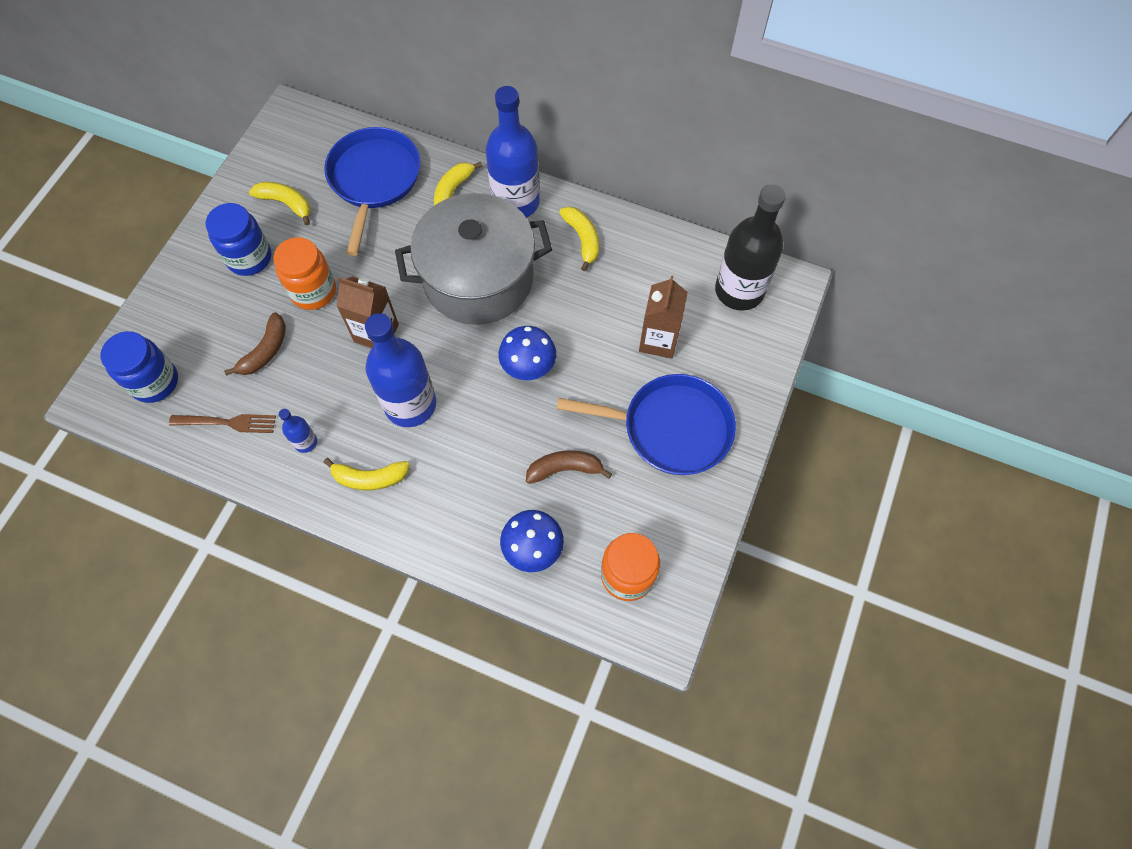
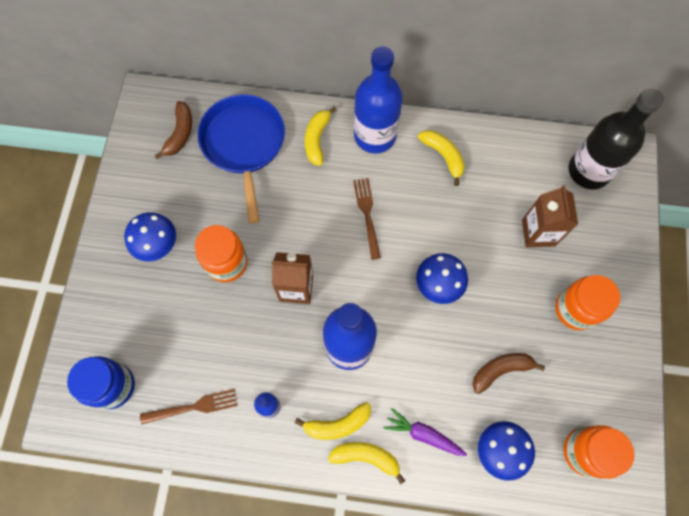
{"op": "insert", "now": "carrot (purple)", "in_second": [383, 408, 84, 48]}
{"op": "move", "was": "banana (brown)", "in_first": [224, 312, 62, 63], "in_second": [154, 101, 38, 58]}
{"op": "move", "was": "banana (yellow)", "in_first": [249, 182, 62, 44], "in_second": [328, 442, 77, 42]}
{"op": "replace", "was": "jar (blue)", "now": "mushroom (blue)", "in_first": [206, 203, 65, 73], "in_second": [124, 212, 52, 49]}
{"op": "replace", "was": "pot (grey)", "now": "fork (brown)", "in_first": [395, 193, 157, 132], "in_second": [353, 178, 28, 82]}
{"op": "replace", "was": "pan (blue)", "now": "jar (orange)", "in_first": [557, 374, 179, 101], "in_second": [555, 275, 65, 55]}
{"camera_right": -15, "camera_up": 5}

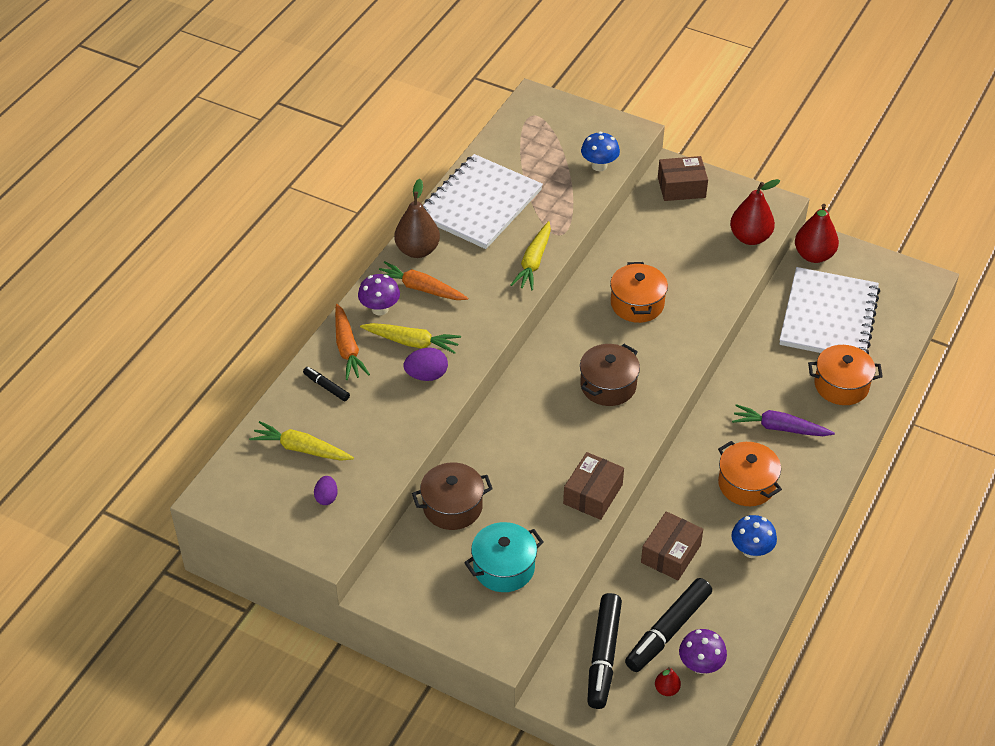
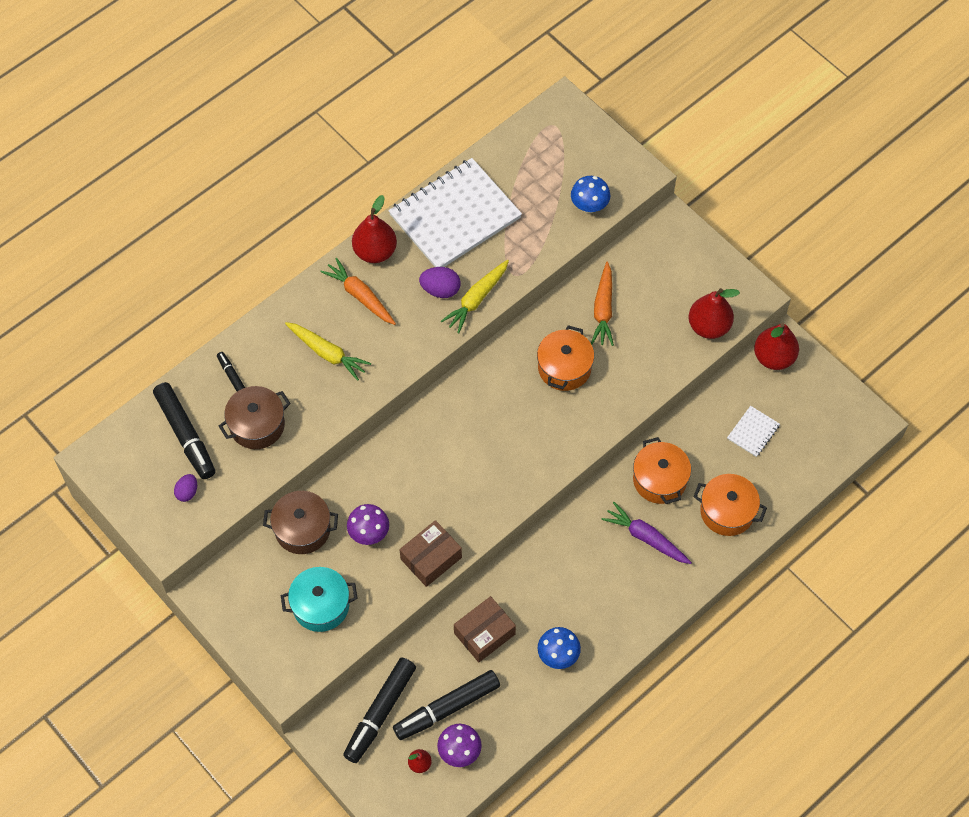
{"op": "delete", "was": "box (brown)", "in_first": [658, 156, 50, 45]}
{"op": "move", "was": "carrot (orange)", "in_first": [335, 304, 35, 76], "in_second": [591, 262, 23, 84]}
{"op": "move", "was": "mushroom (purple)", "in_first": [358, 274, 42, 41], "in_second": [347, 504, 42, 41]}
{"op": "move", "was": "egg (purple)", "in_first": [404, 348, 44, 33], "in_second": [419, 267, 42, 31]}
{"op": "move", "was": "pot (brown)", "in_first": [580, 344, 60, 62], "in_second": [219, 386, 72, 63]}
{"op": "move", "was": "pot (orange)", "in_first": [718, 441, 64, 65], "in_second": [633, 437, 58, 67]}
{"op": "replace", "was": "carrot (yellow)", "now": "marker (black)", "in_first": [249, 421, 105, 40], "in_second": [153, 382, 62, 97]}
{"op": "recolor", "was": "pear (brown)", "now": "pear (red)", "in_first": [395, 179, 45, 79], "in_second": [352, 195, 45, 68]}
{"op": "resize", "was": "notebook (white)", "in_first": [779, 267, 101, 87], "in_second": [727, 406, 53, 51], "ratio": 0.41}
{"camera_right": 20, "camera_up": 15}

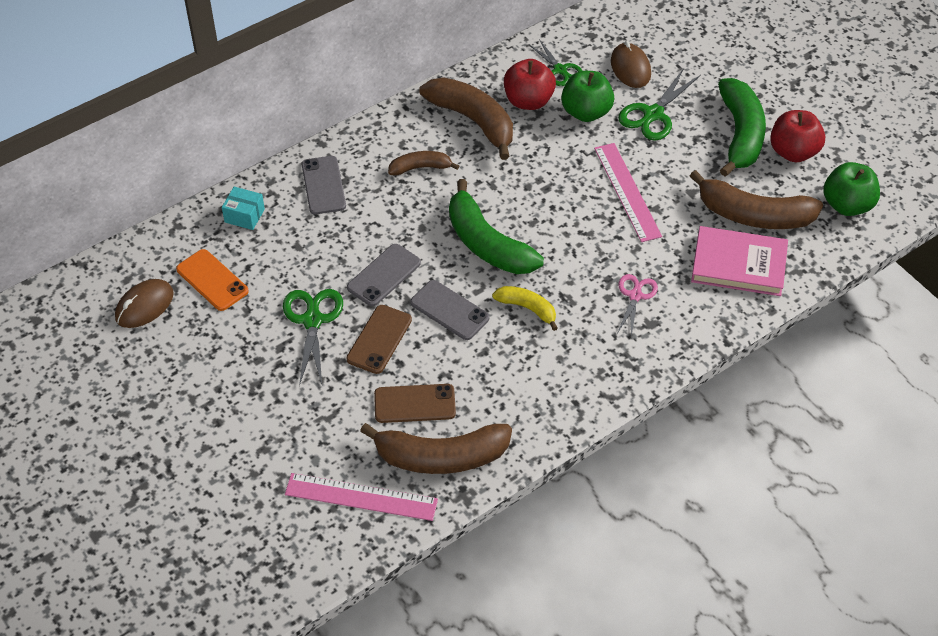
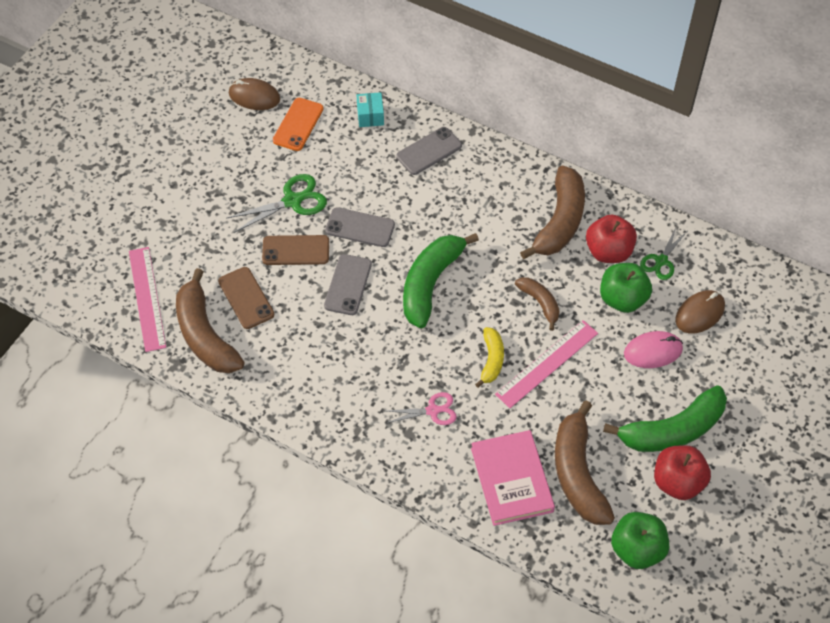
{"op": "move", "was": "banana (brown)", "in_first": [388, 151, 71, 24], "in_second": [515, 277, 44, 54]}
{"op": "move", "was": "banana (yellow)", "in_first": [492, 286, 66, 45], "in_second": [475, 327, 29, 61]}
{"op": "replace", "was": "scissors (green)", "now": "mouse (pink)", "in_first": [618, 68, 83, 72], "in_second": [624, 331, 59, 37]}
{"camera_right": 65, "camera_up": 5}

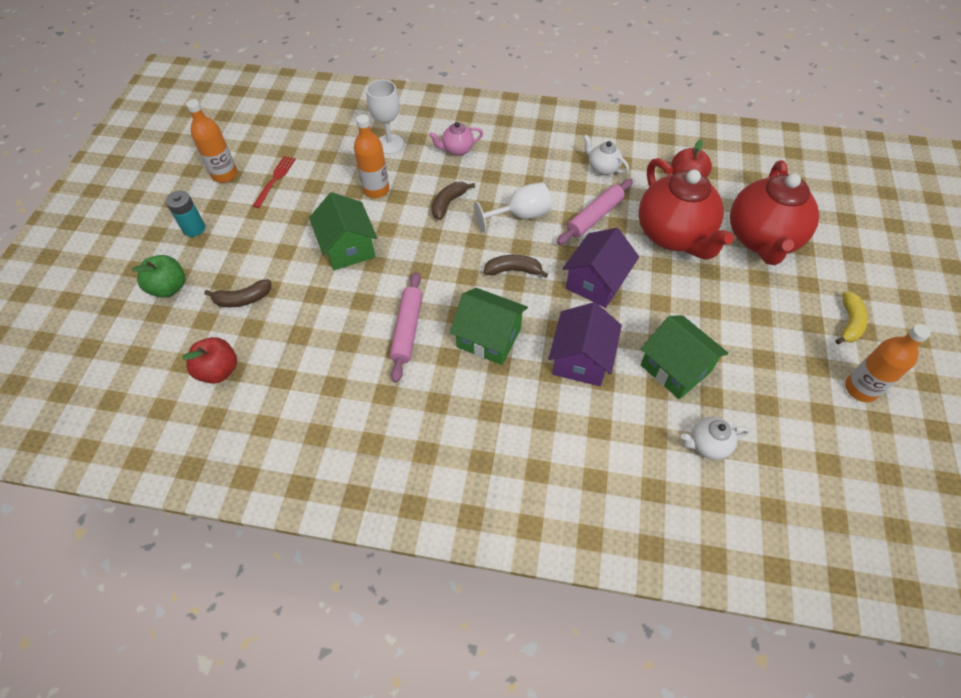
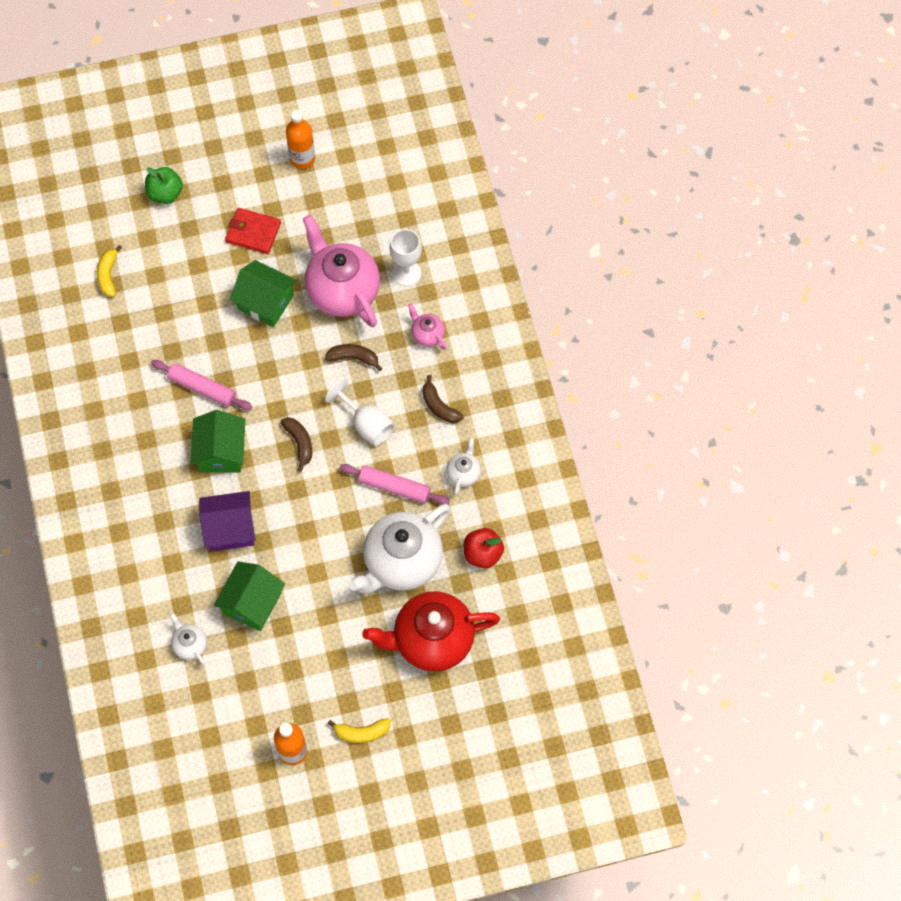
{"op": "delete", "was": "battery (turquoise)", "in_first": [166, 191, 39, 46]}
{"op": "delete", "was": "fork (red)", "in_first": [253, 156, 43, 52]}
{"op": "delete", "was": "house (purple)", "in_first": [563, 228, 76, 80]}
{"op": "insert", "now": "wallet (red)", "in_second": [225, 208, 56, 46]}
{"op": "move", "was": "banana (brown)", "in_first": [205, 279, 66, 28], "in_second": [422, 375, 42, 48]}
{"op": "replace", "was": "apple (red)", "now": "banana (yellow)", "in_first": [182, 337, 55, 47], "in_second": [97, 245, 25, 52]}
{"op": "replace", "was": "bottle (orange)", "now": "teapot (pink)", "in_first": [354, 114, 35, 84], "in_second": [303, 215, 77, 112]}
{"op": "recolor", "was": "teapot (red)", "now": "teapot (white)", "in_first": [638, 158, 96, 101], "in_second": [349, 504, 102, 90]}
{"op": "rotate", "was": "house (green)", "in_first": [309, 192, 68, 78], "in_second": [230, 260, 67, 67], "clockwise": 75}
{"op": "rotate", "was": "rolling pin (pink)", "in_first": [390, 272, 33, 111], "in_second": [151, 360, 101, 50], "clockwise": 45}
{"camera_right": 65, "camera_up": 10}

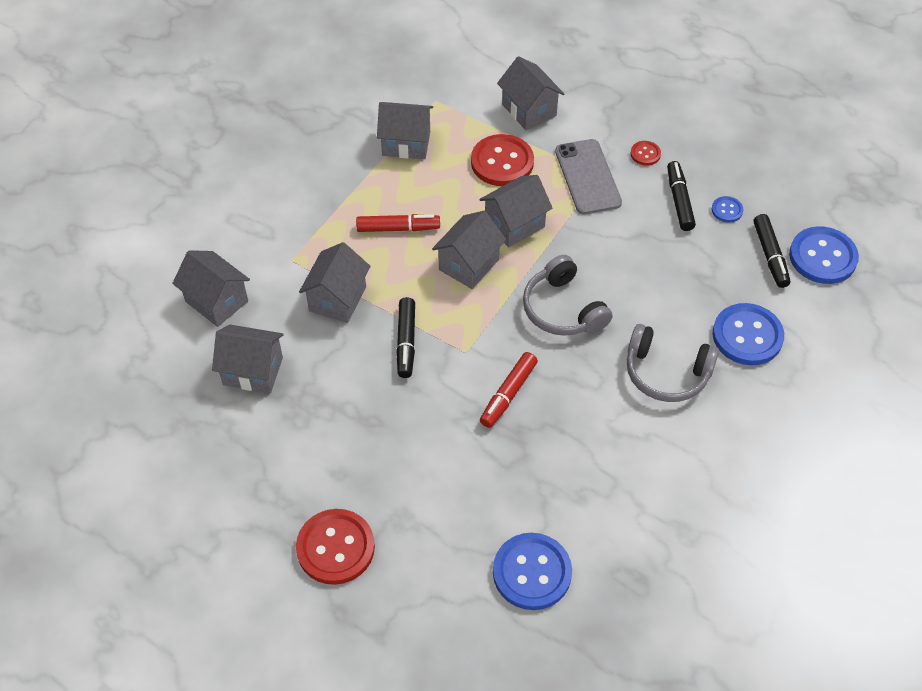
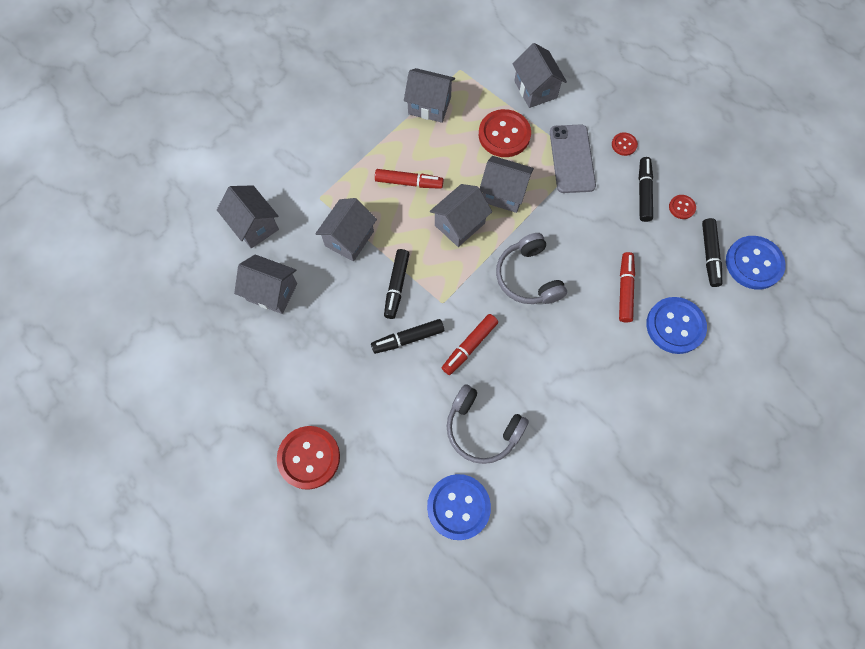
{"op": "insert", "now": "marker (black)", "in_second": [371, 319, 73, 35]}
{"op": "insert", "now": "marker (red)", "in_second": [619, 252, 16, 71]}
{"op": "move", "was": "headphones (grey)", "in_first": [627, 324, 92, 78], "in_second": [447, 384, 82, 80]}
{"op": "recolor", "was": "button (blue)", "now": "button (red)", "in_first": [712, 196, 32, 27], "in_second": [669, 195, 27, 24]}
{"op": "rotate", "was": "house (grey)", "in_first": [480, 175, 73, 72], "in_second": [480, 156, 54, 57], "clockwise": 45}
{"camera_right": 10, "camera_up": 15}

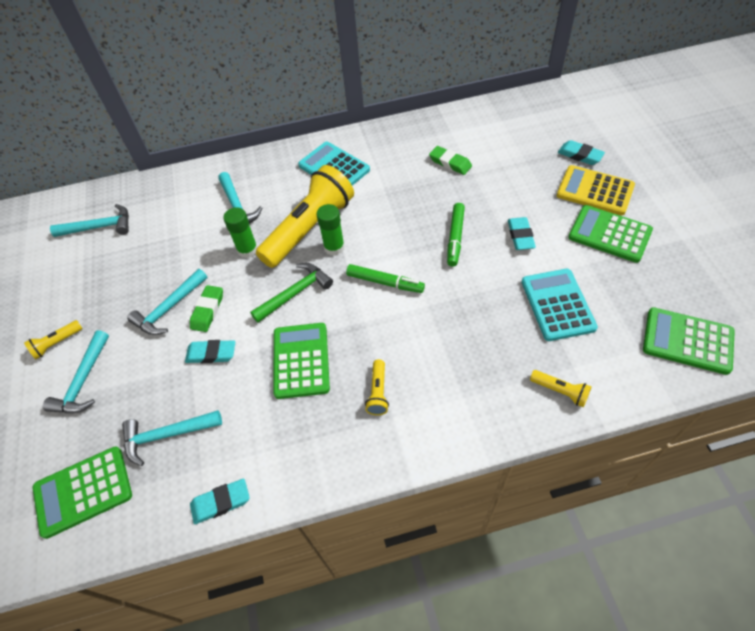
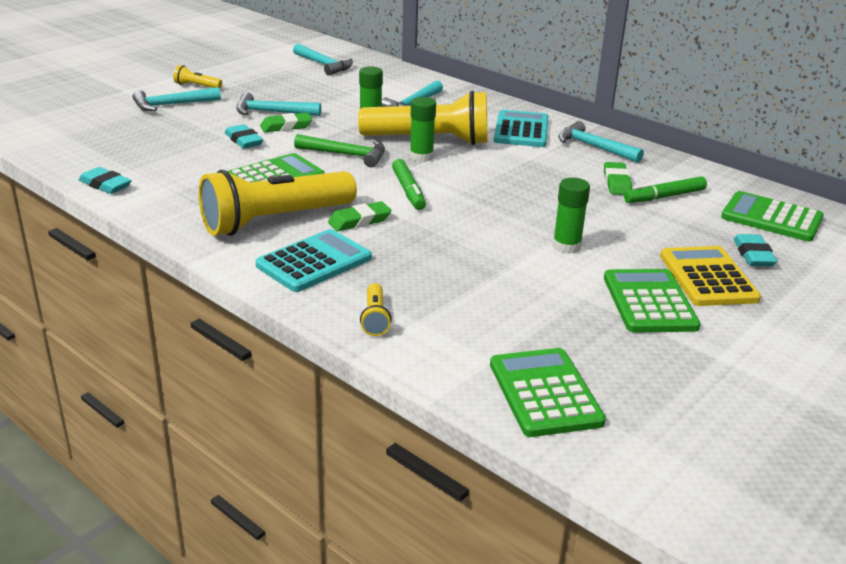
{"op": "insert", "now": "eraser (green)", "in_second": [328, 201, 63, 30]}
{"op": "move", "was": "calculator (green)", "in_first": [33, 446, 99, 93], "in_second": [721, 191, 103, 50]}
{"op": "move", "was": "hammer (turquoise)", "in_first": [122, 410, 100, 56], "in_second": [558, 121, 86, 42]}
{"op": "move", "was": "marker (green)", "in_first": [447, 203, 18, 64], "in_second": [624, 176, 83, 27]}
{"op": "move", "was": "calculator (turquoise)", "in_first": [522, 269, 76, 72], "in_second": [255, 229, 117, 63]}
{"op": "replace", "was": "eraser (turquoise)", "now": "glue stick (green)", "in_first": [508, 217, 28, 33], "in_second": [553, 178, 37, 76]}
{"op": "resize", "was": "flashlight (yellow)", "in_first": [365, 359, 24, 56], "in_second": [199, 170, 158, 66], "ratio": 2.44}
{"camera_right": 50, "camera_up": -25}

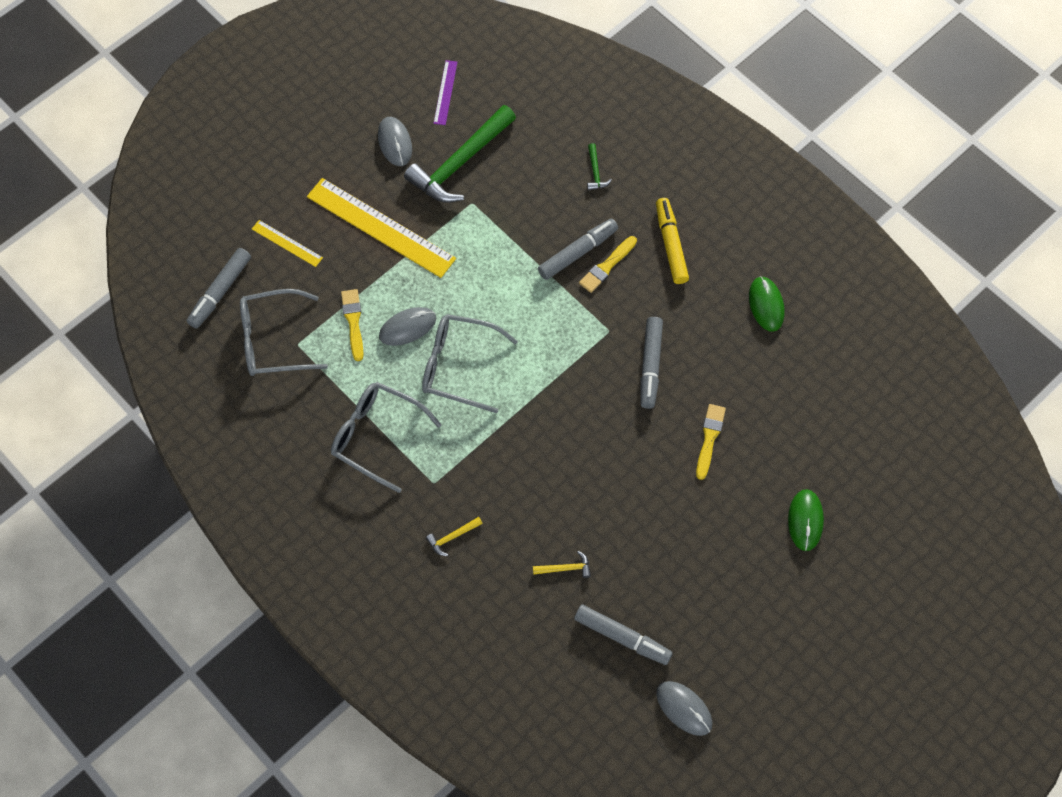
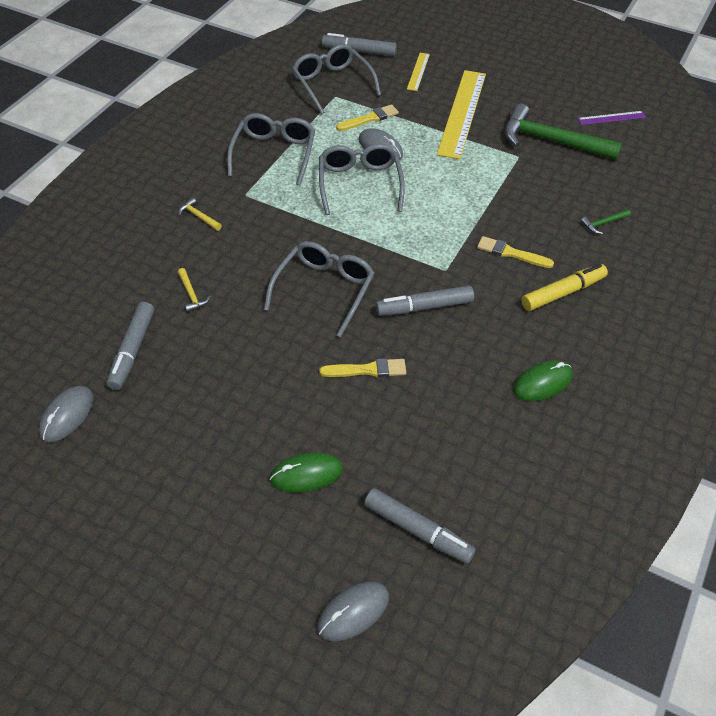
{"op": "insert", "now": "glasses (grey)", "in_second": [264, 241, 111, 97]}
{"op": "move", "was": "mouse (grey)", "in_first": [378, 117, 34, 49], "in_second": [317, 582, 72, 59]}
{"op": "move", "was": "marker (grey)", "in_first": [538, 219, 80, 61], "in_second": [364, 488, 112, 76]}
{"camera_right": 70, "camera_up": -15}

